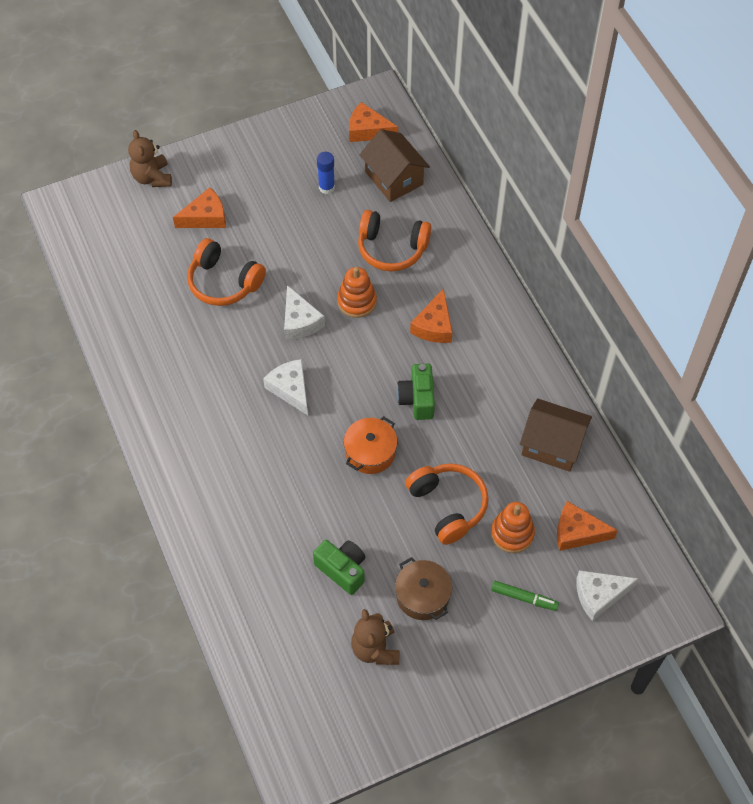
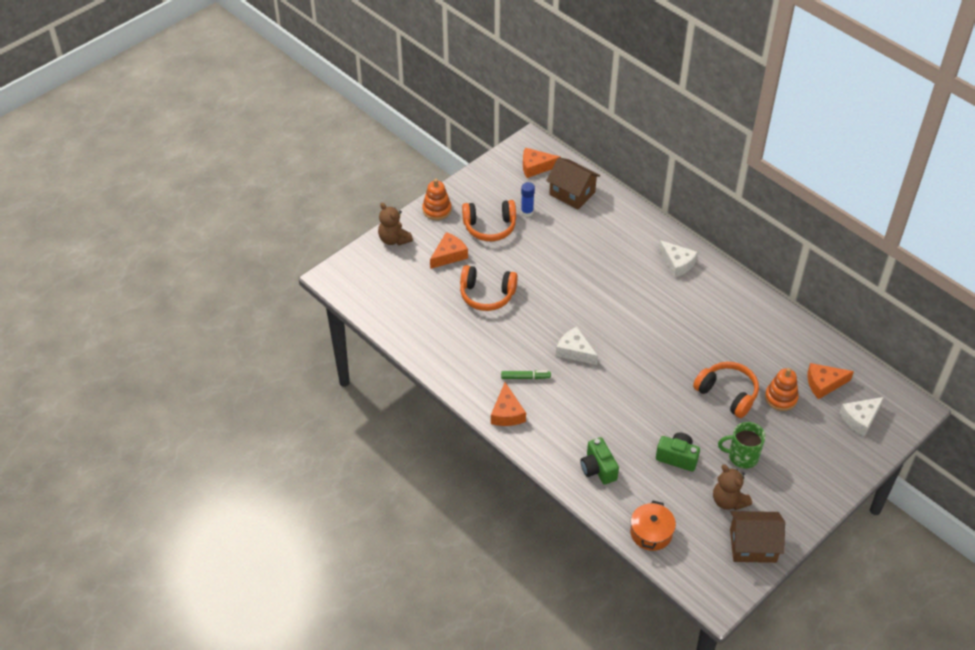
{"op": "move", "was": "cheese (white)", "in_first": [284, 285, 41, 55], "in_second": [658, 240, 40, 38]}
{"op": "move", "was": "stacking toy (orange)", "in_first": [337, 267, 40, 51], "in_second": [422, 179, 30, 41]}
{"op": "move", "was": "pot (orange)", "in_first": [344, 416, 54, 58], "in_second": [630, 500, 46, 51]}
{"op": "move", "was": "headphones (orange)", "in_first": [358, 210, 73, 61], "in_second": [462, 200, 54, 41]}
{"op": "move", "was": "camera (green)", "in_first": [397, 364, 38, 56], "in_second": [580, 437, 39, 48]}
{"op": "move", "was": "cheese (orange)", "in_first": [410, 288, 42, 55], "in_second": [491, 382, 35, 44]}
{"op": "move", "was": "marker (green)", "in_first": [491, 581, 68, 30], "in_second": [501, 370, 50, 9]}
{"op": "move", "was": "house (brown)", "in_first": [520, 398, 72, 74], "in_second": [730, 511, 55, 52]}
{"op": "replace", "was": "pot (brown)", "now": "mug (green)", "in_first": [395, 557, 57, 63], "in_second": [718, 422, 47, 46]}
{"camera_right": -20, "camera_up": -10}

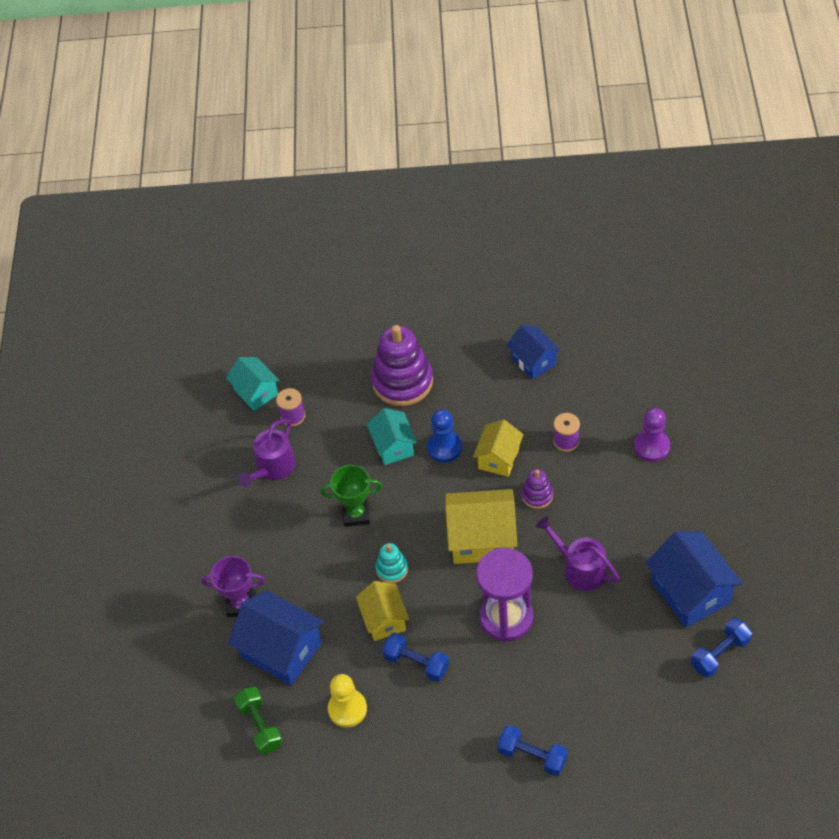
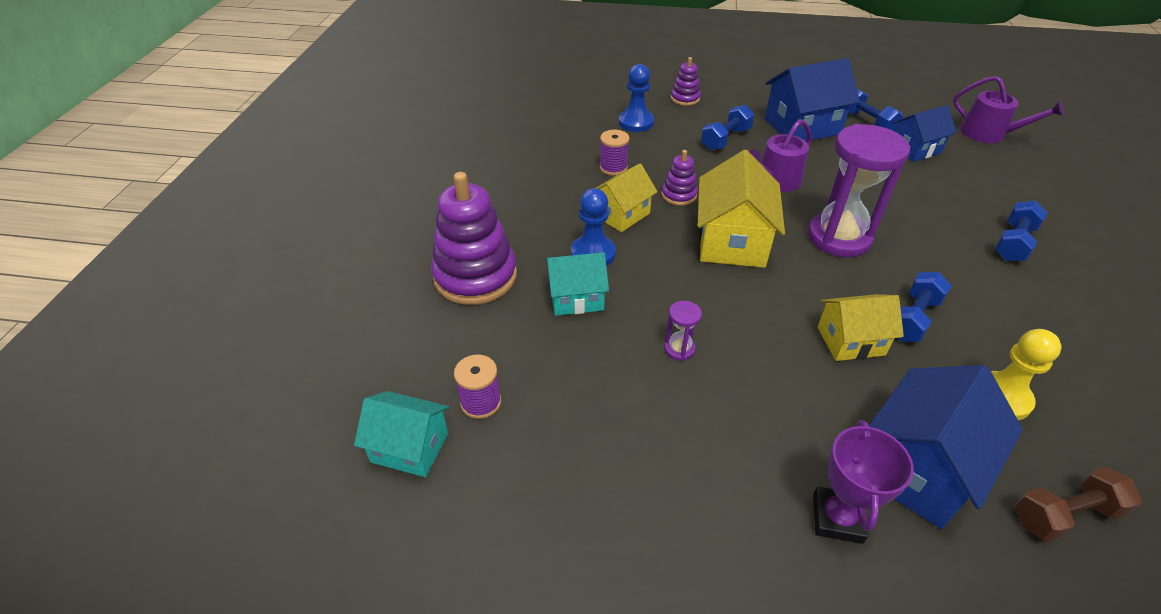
{"op": "delete", "was": "stacking toy (turquoise)", "in_first": [376, 543, 32, 40]}
{"op": "insert", "now": "stacking toy (purple)", "in_second": [671, 57, 30, 49]}
{"op": "insert", "now": "dumbbell (blue)", "in_second": [701, 105, 53, 45]}
{"op": "move", "was": "watering can (purple)", "in_first": [238, 419, 58, 68], "in_second": [953, 76, 112, 67]}
{"op": "move", "was": "house (blue)", "in_first": [506, 325, 55, 55], "in_second": [892, 105, 65, 57]}
{"op": "replace", "was": "trophy (green)", "now": "hourglass (purple)", "in_first": [320, 465, 62, 62], "in_second": [664, 301, 38, 60]}
{"op": "recolor", "was": "dumbbell (green)", "now": "dumbbell (brown)", "in_first": [234, 687, 49, 67], "in_second": [1015, 467, 127, 75]}
{"op": "recolor", "was": "pawn (purple)", "now": "pawn (blue)", "in_first": [634, 408, 36, 54], "in_second": [619, 64, 35, 68]}
{"op": "rotate", "was": "house (turquoise)", "in_first": [226, 357, 54, 54], "in_second": [354, 391, 95, 86], "clockwise": 45}
{"op": "rotate", "was": "house (yellow)", "in_first": [473, 419, 51, 58], "in_second": [596, 164, 62, 68], "clockwise": -75}
{"camera_right": -85, "camera_up": -10}

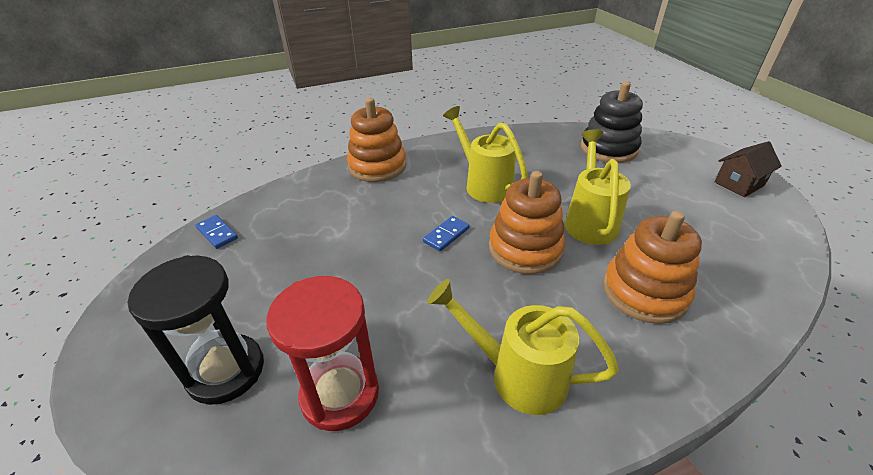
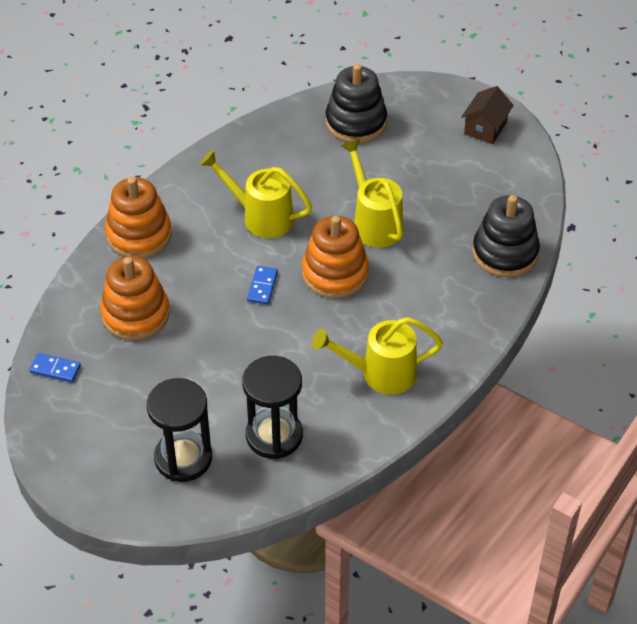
{"op": "insert", "now": "stacking toy (black)", "in_second": [472, 195, 68, 82]}
{"op": "move", "was": "stacking toy (orange)", "in_first": [603, 211, 99, 113], "in_second": [100, 256, 70, 84]}
{"op": "recolor", "was": "hourglass (red)", "now": "hourglass (black)", "in_first": [266, 276, 113, 155], "in_second": [242, 356, 61, 103]}
{"camera_right": -30, "camera_up": 10}

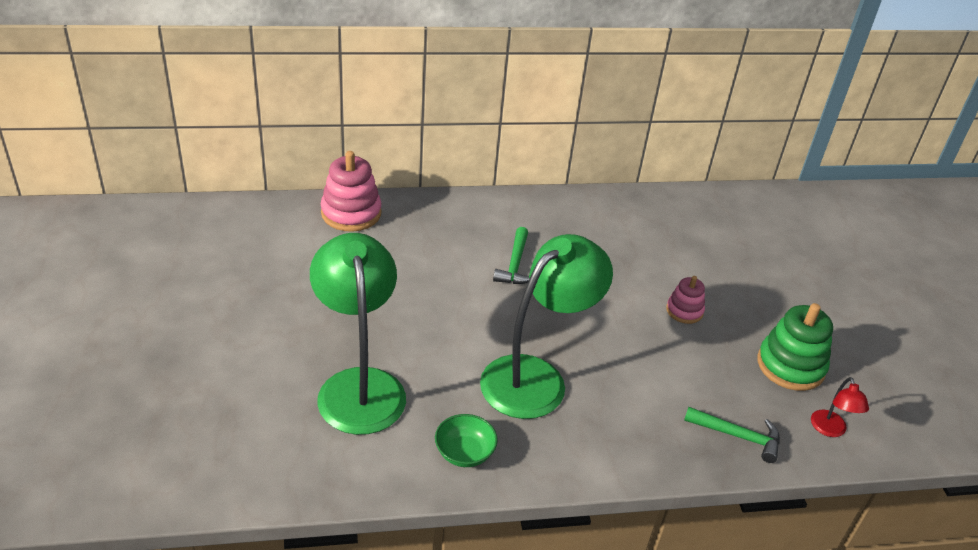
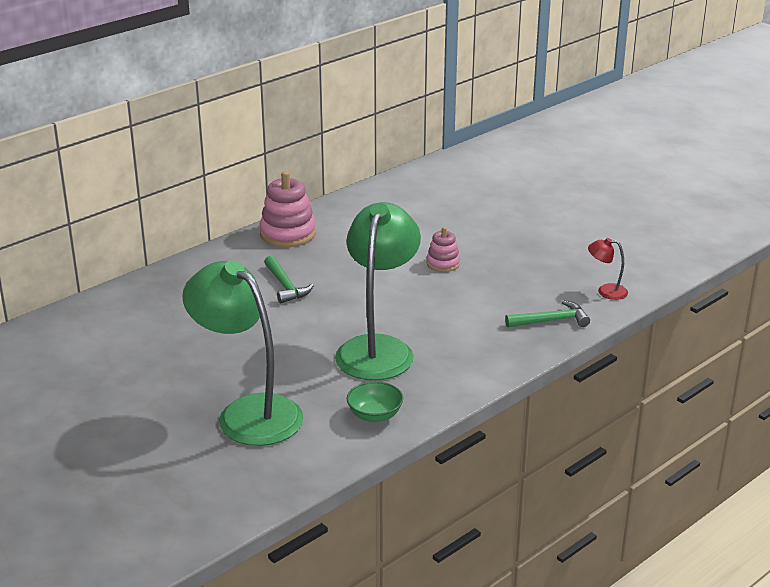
{"op": "delete", "was": "stacking toy (green)", "in_first": [757, 303, 76, 88]}
{"op": "move", "was": "stacking toy (pink)", "in_first": [321, 151, 60, 81], "in_second": [259, 171, 57, 76]}
{"op": "rotate", "was": "lamp (red)", "in_first": [811, 377, 58, 60], "in_second": [588, 238, 40, 62], "clockwise": 135}
{"camera_right": -30, "camera_up": -10}

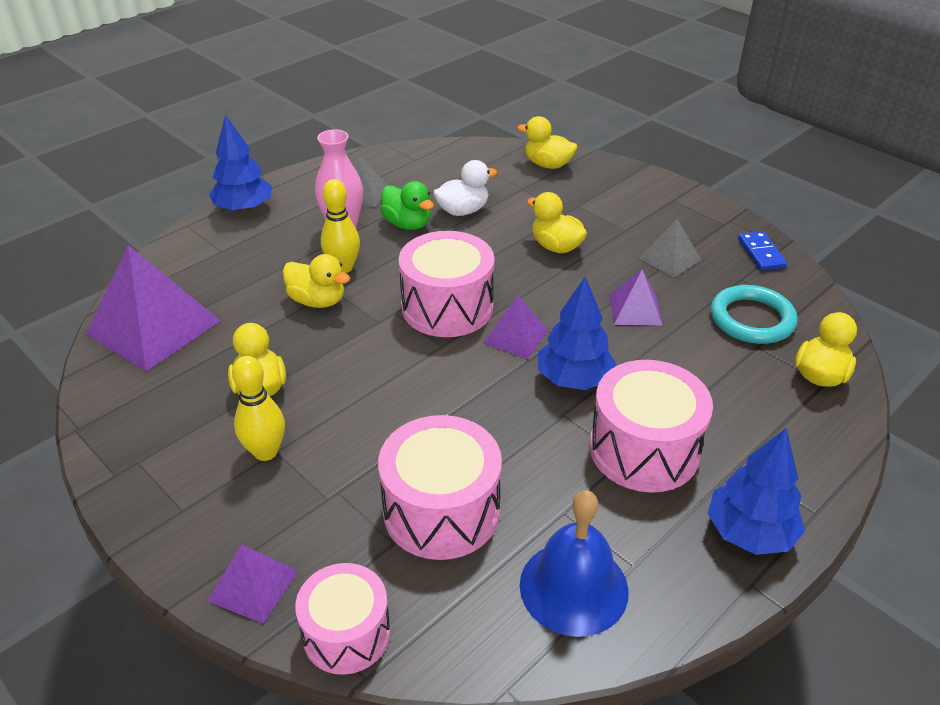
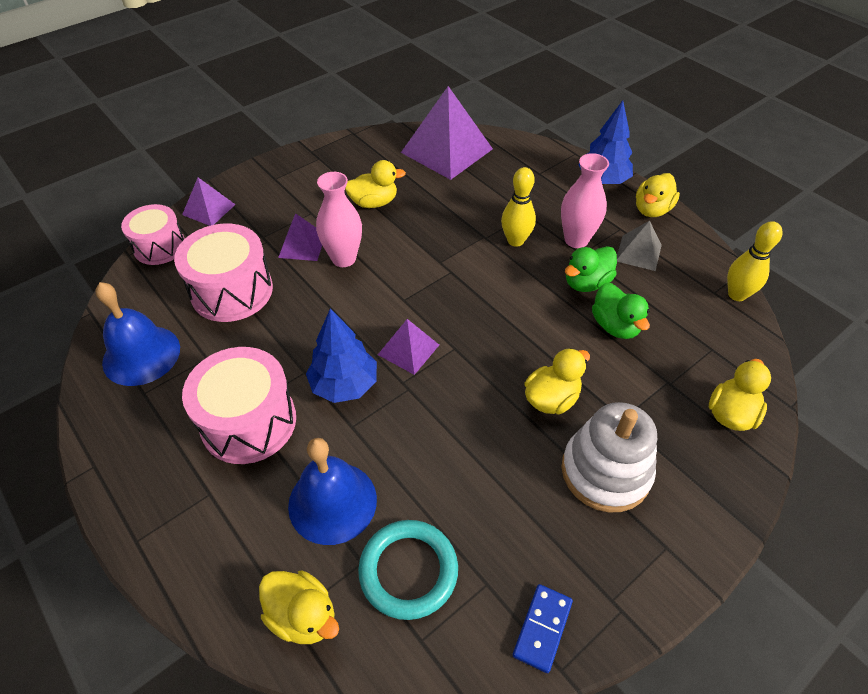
{"op": "delete", "was": "drum (pink)", "in_first": [399, 231, 96, 106]}
{"op": "delete", "was": "pyramid (grey)", "in_first": [639, 219, 62, 59]}
{"op": "delete", "was": "tree (blue)", "in_first": [707, 428, 98, 127]}
{"op": "insert", "now": "bell (blue)", "in_second": [288, 438, 89, 107]}
{"op": "insert", "now": "vase (pink)", "in_second": [316, 172, 46, 95]}
{"op": "insert", "now": "stacking toy (white)", "in_second": [562, 402, 95, 111]}
{"op": "move", "was": "bowling pin (yellow)", "in_first": [232, 356, 53, 105], "in_second": [727, 221, 56, 80]}
{"op": "move", "was": "duck (yellow)", "in_first": [283, 254, 67, 54], "in_second": [636, 173, 44, 44]}
{"op": "move", "was": "pyramid (purple)", "in_first": [610, 269, 53, 57], "in_second": [278, 213, 44, 48]}
{"op": "recolor", "was": "duck (white)", "now": "duck (green)", "in_first": [433, 160, 64, 56], "in_second": [592, 283, 58, 56]}
{"op": "rotate", "was": "domino (blue)", "in_first": [738, 231, 49, 39], "in_second": [513, 584, 60, 89], "clockwise": -60}
{"camera_right": 95, "camera_up": 10}

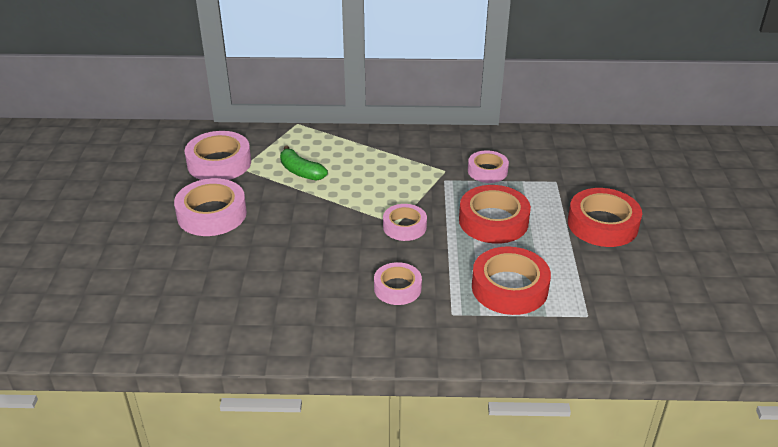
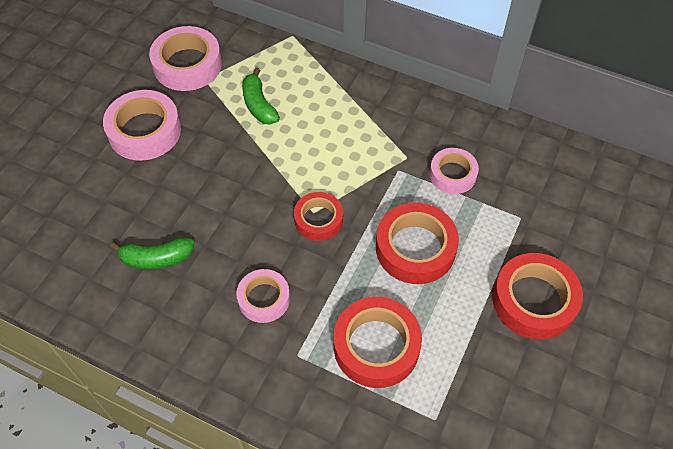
{"op": "insert", "now": "banana (green)", "in_second": [111, 238, 83, 31]}
{"op": "recolor", "was": "tape (pink)", "now": "tape (red)", "in_first": [383, 204, 44, 37], "in_second": [294, 192, 49, 49]}
{"camera_right": 25, "camera_up": 20}

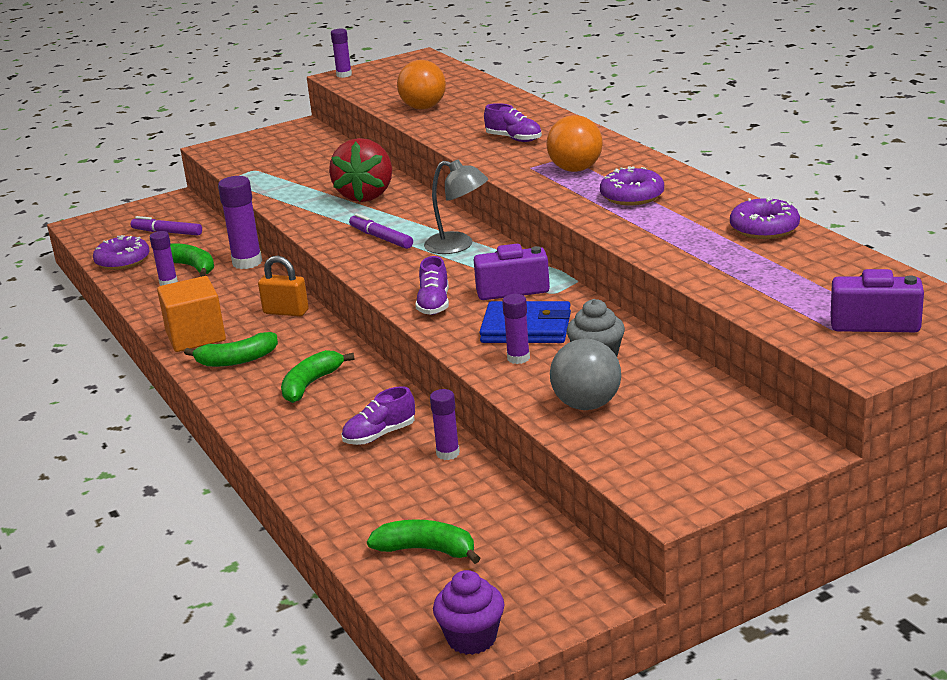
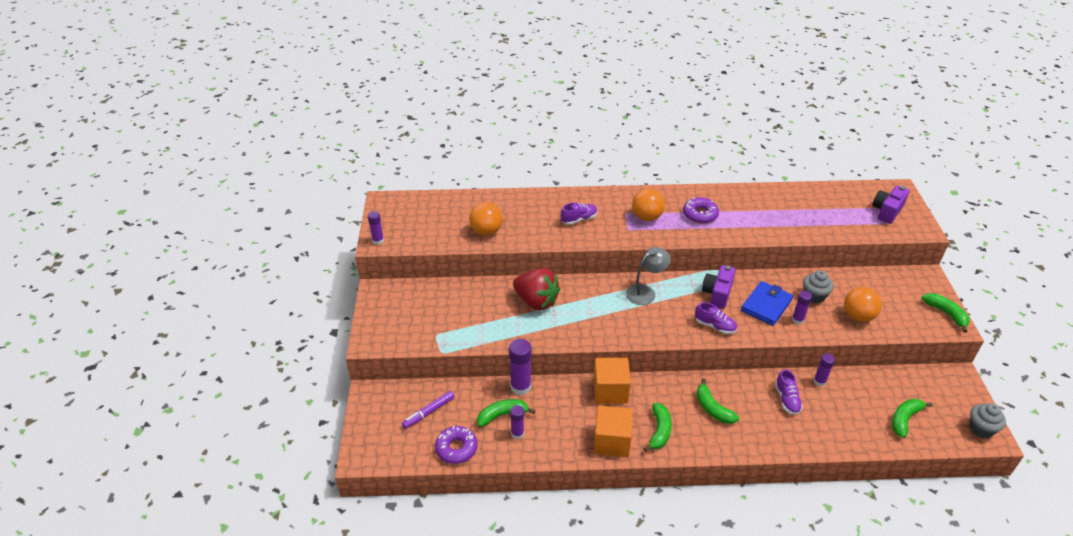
{"op": "delete", "was": "marker (purple)", "in_first": [349, 213, 64, 36]}
{"op": "delete", "was": "donut (purple)", "in_first": [730, 197, 70, 42]}
{"op": "insert", "now": "banana (green)", "in_second": [922, 293, 47, 40]}
{"op": "replace", "was": "padlock (orange)", "now": "cube (orange)", "in_first": [258, 255, 51, 62], "in_second": [594, 358, 37, 46]}
{"op": "recolor", "was": "cupcake (purple)", "now": "cupcake (grey)", "in_first": [433, 570, 72, 85], "in_second": [969, 403, 37, 35]}
{"op": "recolor", "was": "ball (grey)", "now": "ball (orange)", "in_first": [550, 339, 71, 71], "in_second": [844, 287, 38, 35]}
{"camera_right": -65, "camera_up": 15}

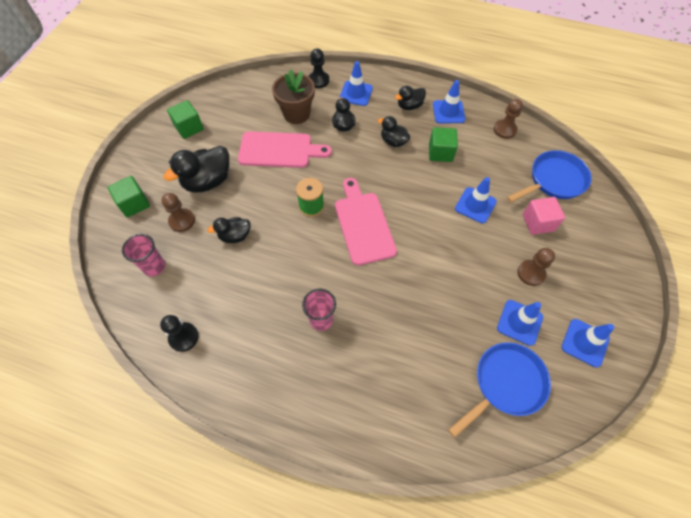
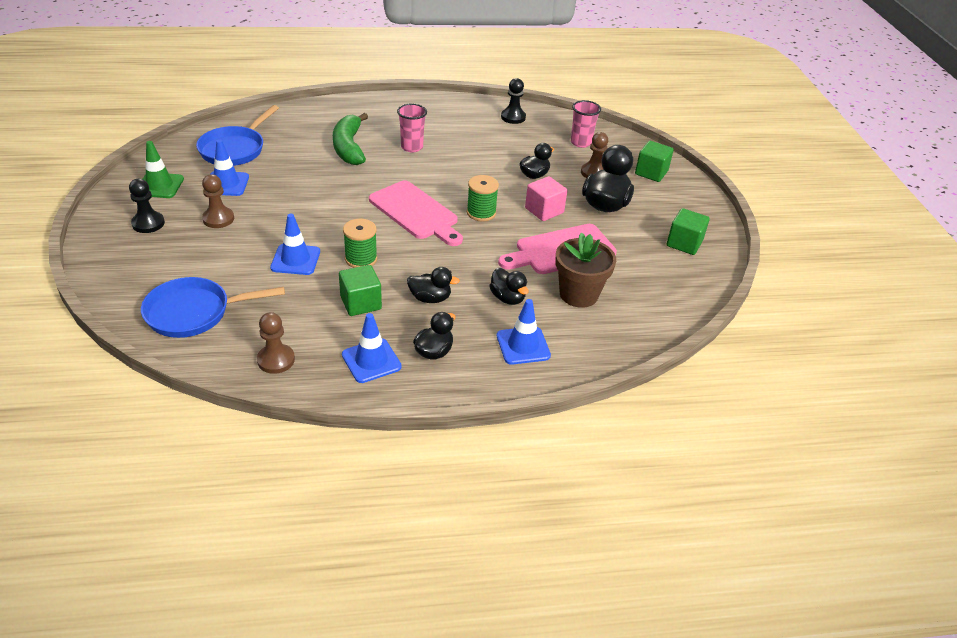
{"op": "insert", "now": "banana (green)", "in_second": [333, 113, 35, 52]}
{"op": "insert", "now": "spool (green)", "in_second": [343, 219, 34, 49]}
{"op": "move", "was": "pawn (black)", "in_first": [308, 48, 21, 40], "in_second": [129, 179, 36, 54]}
{"op": "move", "was": "cube (pink)", "in_first": [523, 197, 42, 38], "in_second": [525, 176, 42, 45]}
{"op": "recolor", "was": "traffic cone (blue)", "now": "traffic cone (green)", "in_first": [562, 319, 52, 48], "in_second": [143, 141, 41, 57]}
{"op": "rotate", "was": "pan (blue)", "in_first": [507, 150, 85, 53], "in_second": [141, 277, 144, 61], "clockwise": 45}
{"camera_right": 150, "camera_up": -20}

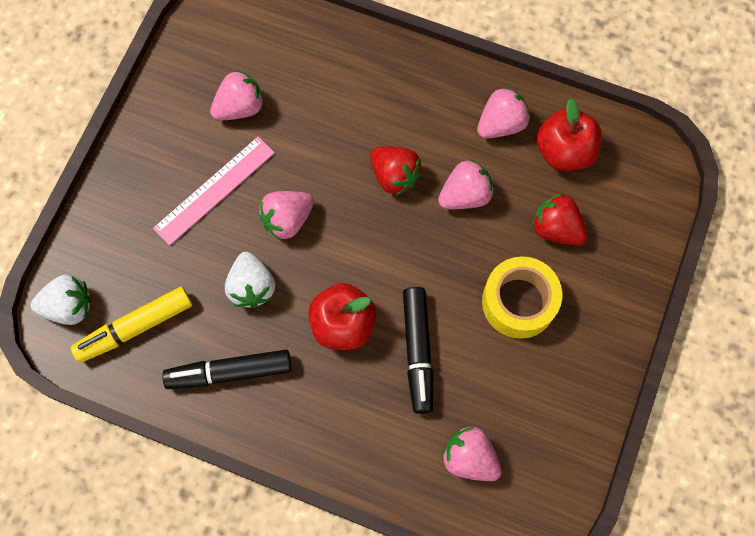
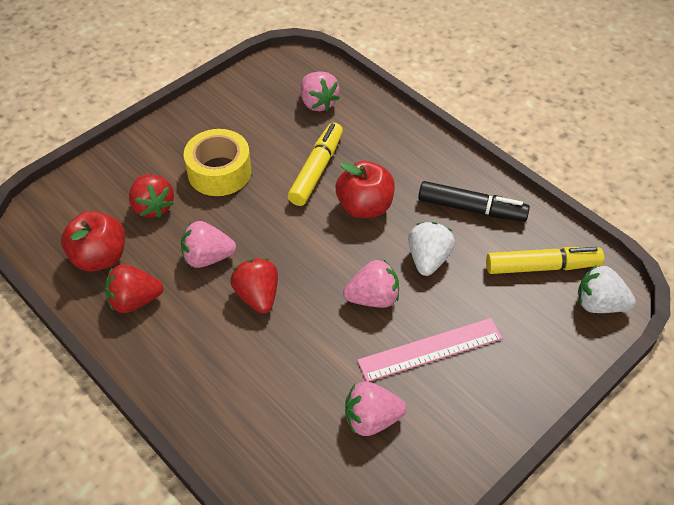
{"op": "recolor", "was": "marker (black)", "now": "marker (yellow)", "in_first": [403, 287, 30, 127], "in_second": [288, 122, 55, 84]}
{"op": "recolor", "was": "strawberry (pink)", "now": "strawberry (red)", "in_first": [477, 87, 53, 52], "in_second": [105, 264, 58, 49]}
{"camera_right": -155, "camera_up": -20}

